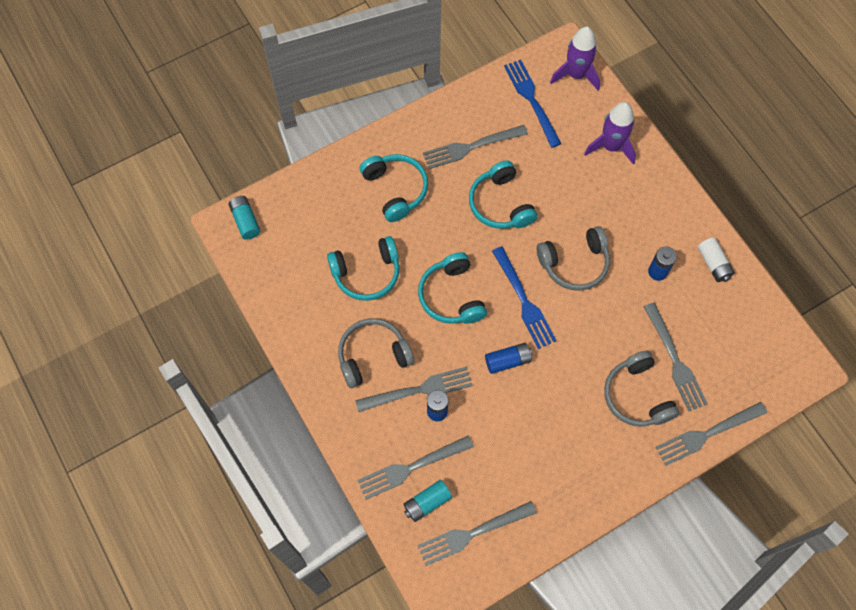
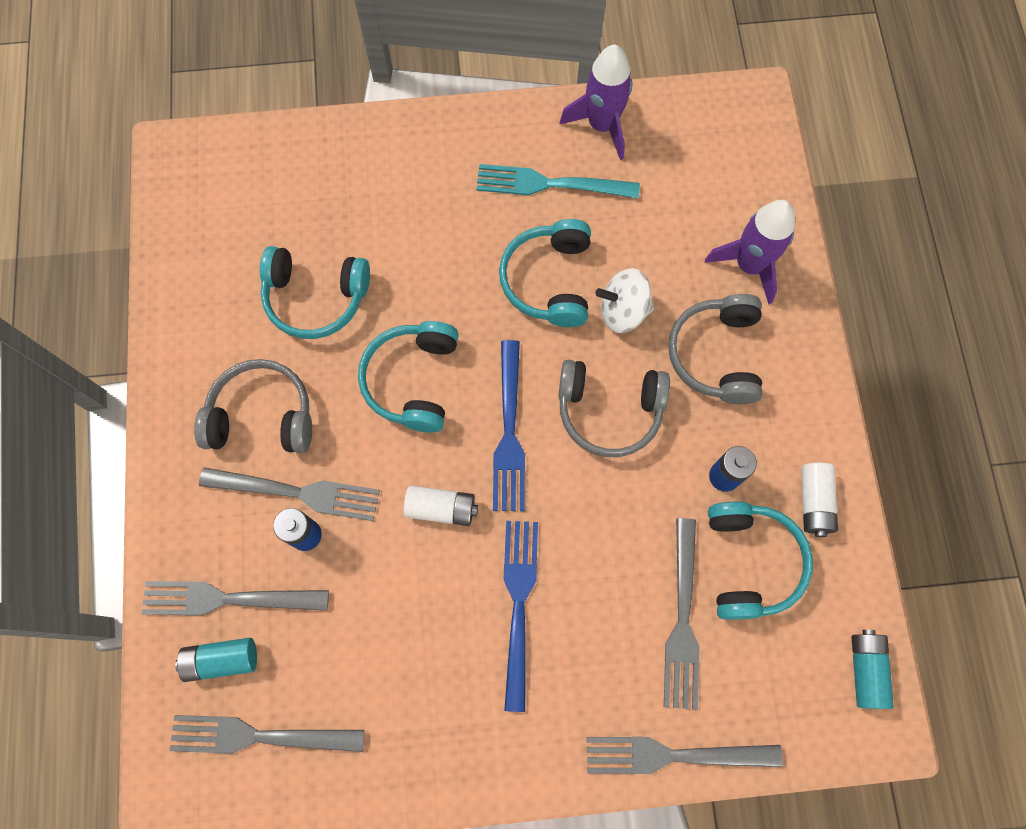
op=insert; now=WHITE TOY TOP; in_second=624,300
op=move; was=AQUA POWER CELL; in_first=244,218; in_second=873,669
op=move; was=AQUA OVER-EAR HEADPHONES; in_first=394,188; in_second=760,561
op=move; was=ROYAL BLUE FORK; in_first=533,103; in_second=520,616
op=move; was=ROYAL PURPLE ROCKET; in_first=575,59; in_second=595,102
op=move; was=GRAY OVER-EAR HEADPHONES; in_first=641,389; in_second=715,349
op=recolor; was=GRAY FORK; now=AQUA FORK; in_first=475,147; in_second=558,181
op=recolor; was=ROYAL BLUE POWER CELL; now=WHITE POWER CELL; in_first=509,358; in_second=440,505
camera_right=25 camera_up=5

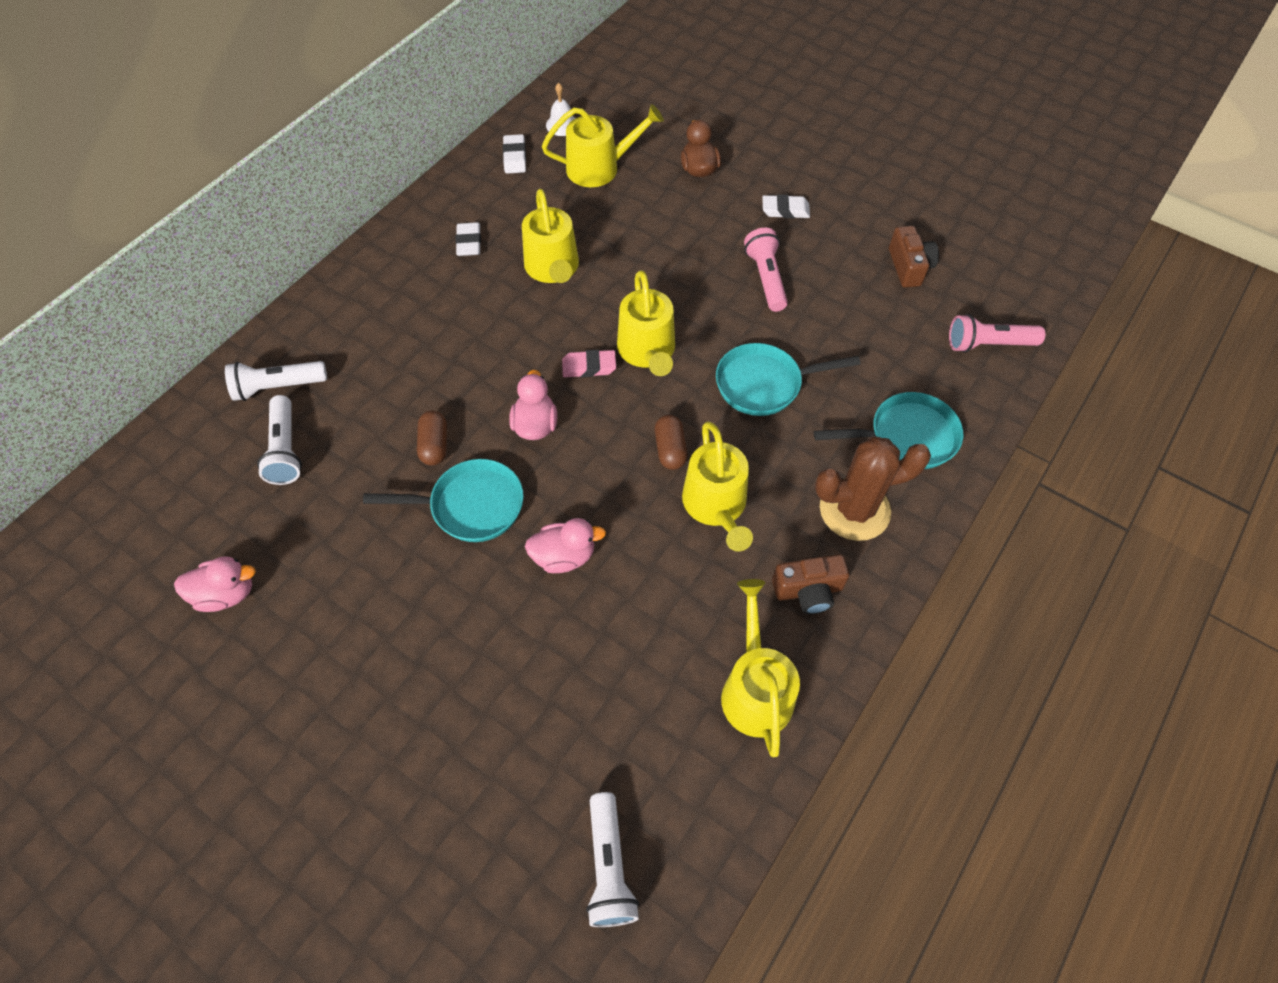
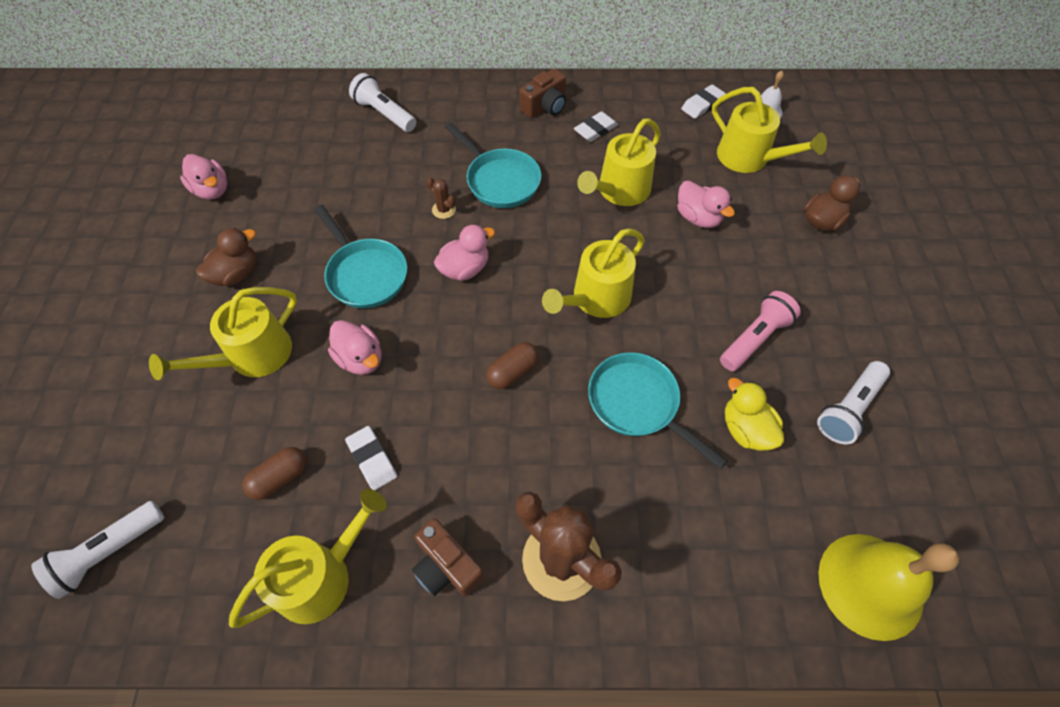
op=delete; was=ROSY GUM ERASER; in_first=589,364
op=insert; now=BROWN DUCK; in_second=226,257
op=insert; now=BROWN SAGUARO CACTUS; in_second=441,198
op=insert; now=ROSY DUCK; in_second=706,204
op=insert; now=BRIGHT YELLOW DUCK; in_second=754,414
op=move; was=WHITE TORCH; in_first=279,440; in_second=853,402
op=move; was=BROWN PILL; in_first=432,437; in_second=274,473
op=move; was=BRIGHT YELLOW WATERING CAN; in_first=717,486; in_second=223,333
op=move; was=WHITE GUM ERASER; in_first=786,206; in_second=371,458
op=move; was=AQUA PAN; in_first=888,430; in_second=493,165
op=move; was=BROWN COMPACT CAMERA; in_first=914,257; in_second=542,93
op=replace; was=ROSY TORCH; now=BRIGHT YELLOW SCHOOL BELL; in_first=997,333; in_second=888,587
camera_right=55 camera_up=0

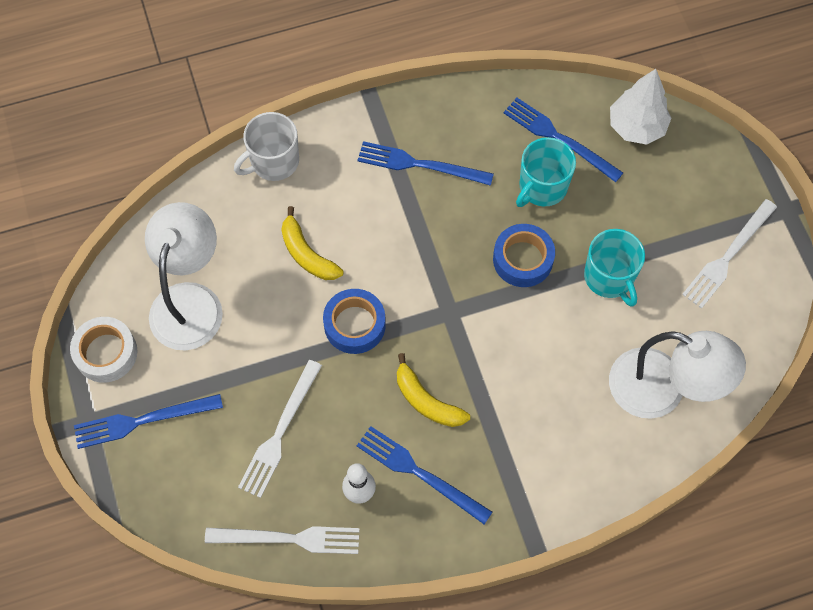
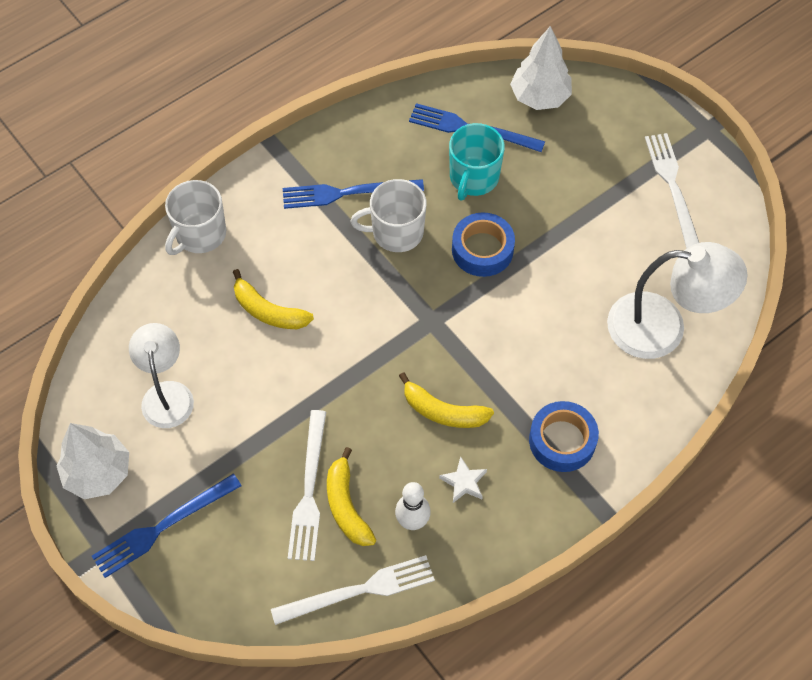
op=delete; was=AQUA MUG; in_first=614,268
op=insert; now=BRIGHT YELLOW TOY BANANA; in_second=351,496
op=insert; now=WHITE MUG; in_second=388,215
op=move; was=ROYAL BLUE STICKY TAPE; in_first=354,321; in_second=564,436
op=replace; was=WHITE STICKY TAPE; now=WHITE TOY TREE; in_first=103,350; in_second=93,461
op=replace; was=ROYAL BLUE FORK; now=WHITE FIVE-POINTED STAR; in_first=424,475; in_second=463,479
op=rotate; was=WHITE FORK; in_first=729,254; in_second=672,191; clockwise=150
op=resize; was=WHITE DESK LAMP; in_first=184,276; in_second=161,375; ratio=0.66
camera_right=-20 camera_up=-5

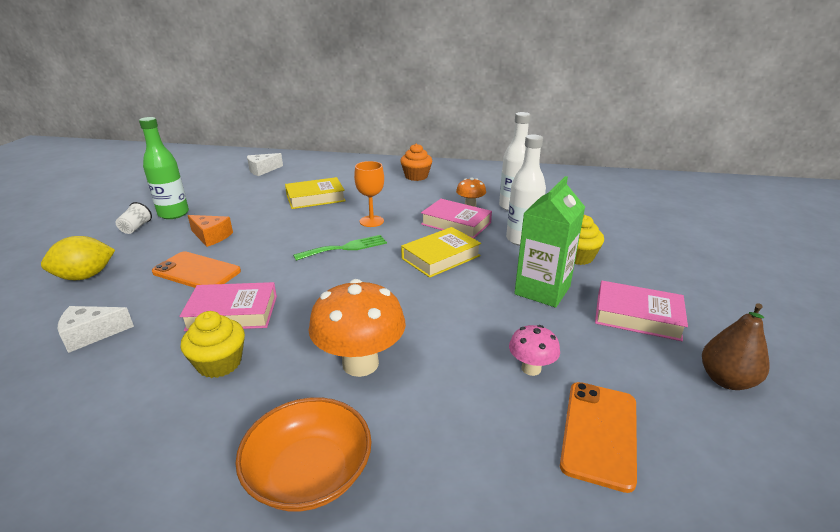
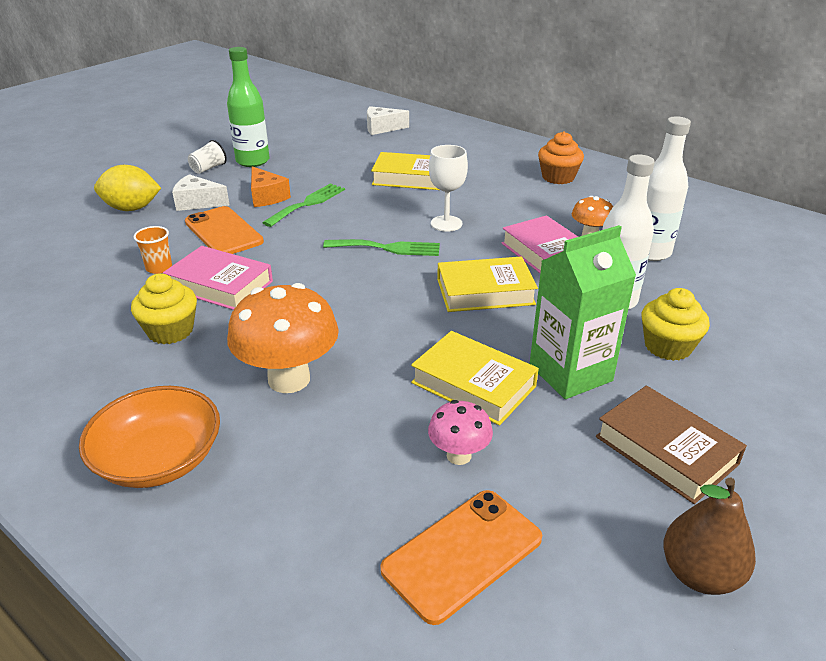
op=insert; now=BRIGHT ORANGE CUP; in_second=152,250
op=insert; now=GREEN FORK; in_second=303,205
op=insert; now=BRIGHT YELLOW BOOK; in_second=475,378
op=move; was=WHITE CHEESE; in_first=96,329; in_second=201,192
op=recolor; was=BRIGHT ORANGE GOBLET; now=WHITE GOBLET; in_first=369,194; in_second=448,188
op=recolor; was=ROSY BOOK; now=BROWN BOOK; in_first=641,311; in_second=671,444
camera_right=30 camera_up=5

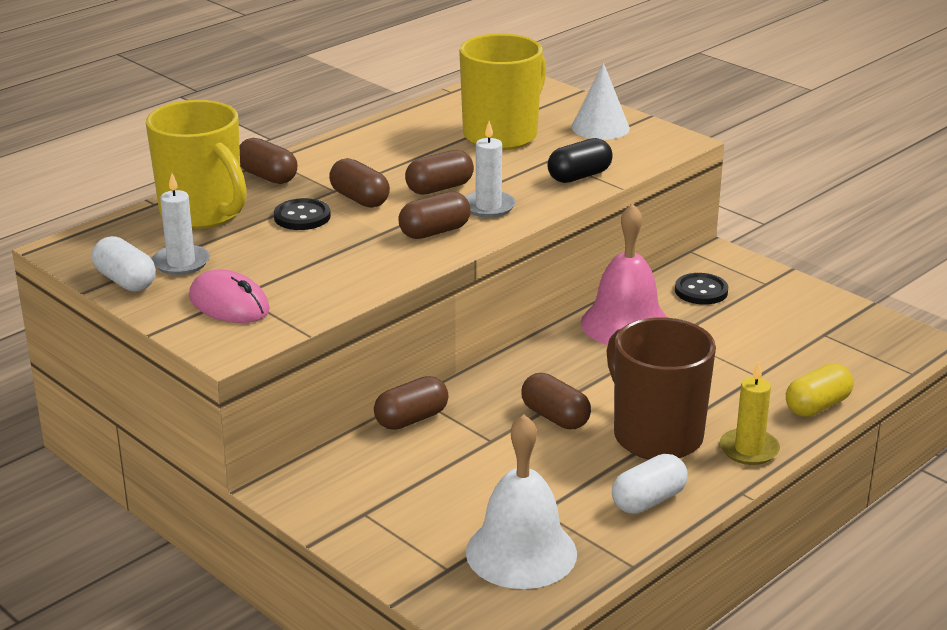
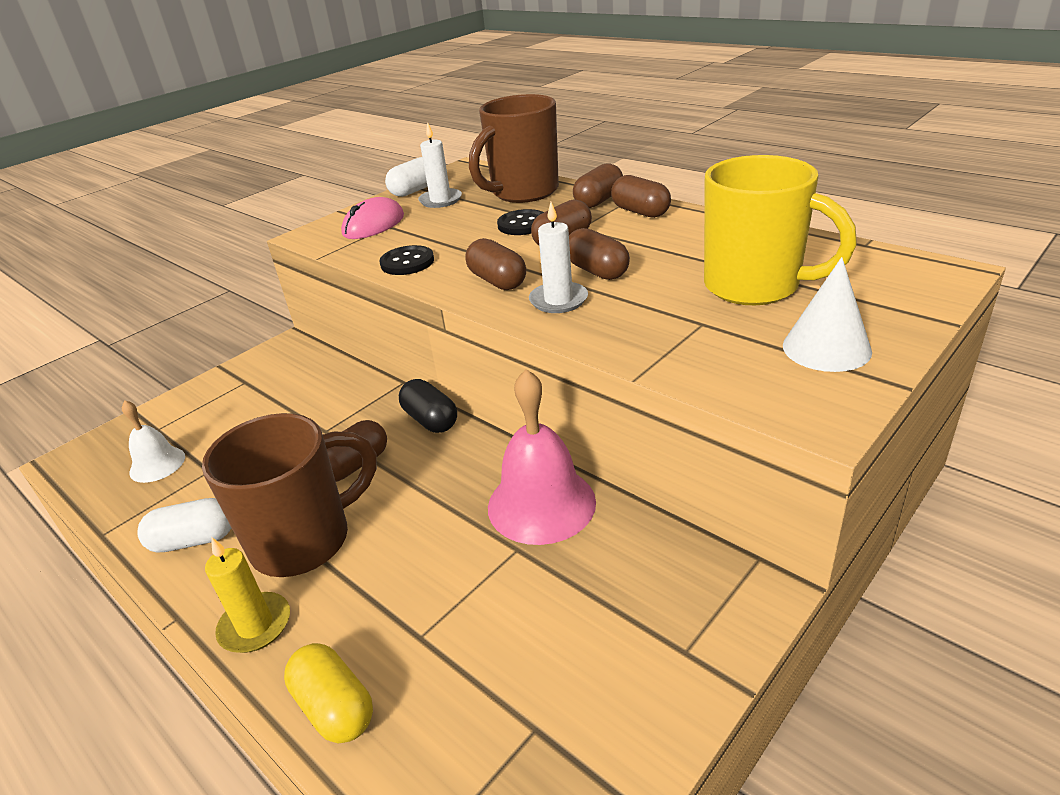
op=move; was=BROWN PILL; in_first=411,403; in_second=641,196
op=move; was=BLACK PILL; in_first=580,160; in_second=428,406
op=move; was=BLACK SHIRT BUTTON; in_first=701,289; in_second=406,260
op=recolor; was=BRIGHT YELLOW MUG; now=BROWN MUG; in_first=196,164; in_second=514,148
op=rotate; was=WHITE PILL; in_first=650,484; in_second=184,525; clockwise=-60
op=resize; was=WHITE SCHOOL BELL; in_first=521,501; in_second=153,442; ratio=0.56
camera_right=90 camera_up=5

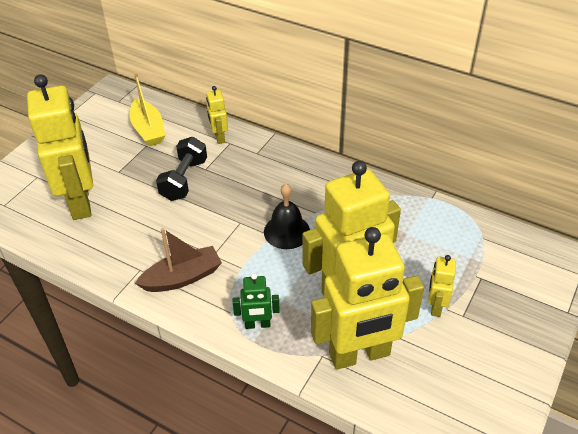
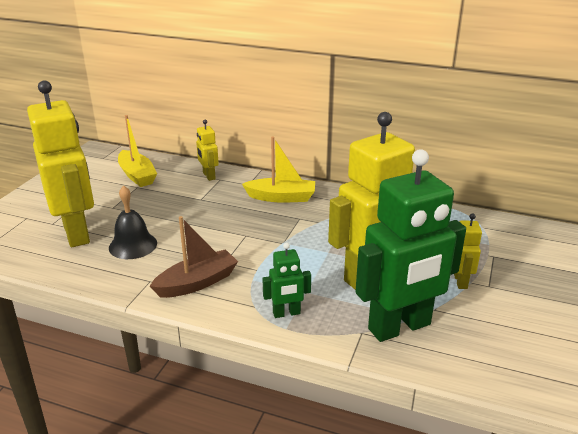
op=delete; was=BLACK FREE WEIGHT; in_first=181,169
op=insert; now=BRIGHT YELLOW SAILBOAT; in_second=278,170
op=move; was=BLACK SCHOOL BELL; in_first=287,216; in_second=133,222
op=recolor; was=BRIGHT YELLOW ROBOT; now=GREEN ROBOT; in_first=367,298; in_second=410,245
camera_right=-10 camera_up=-15

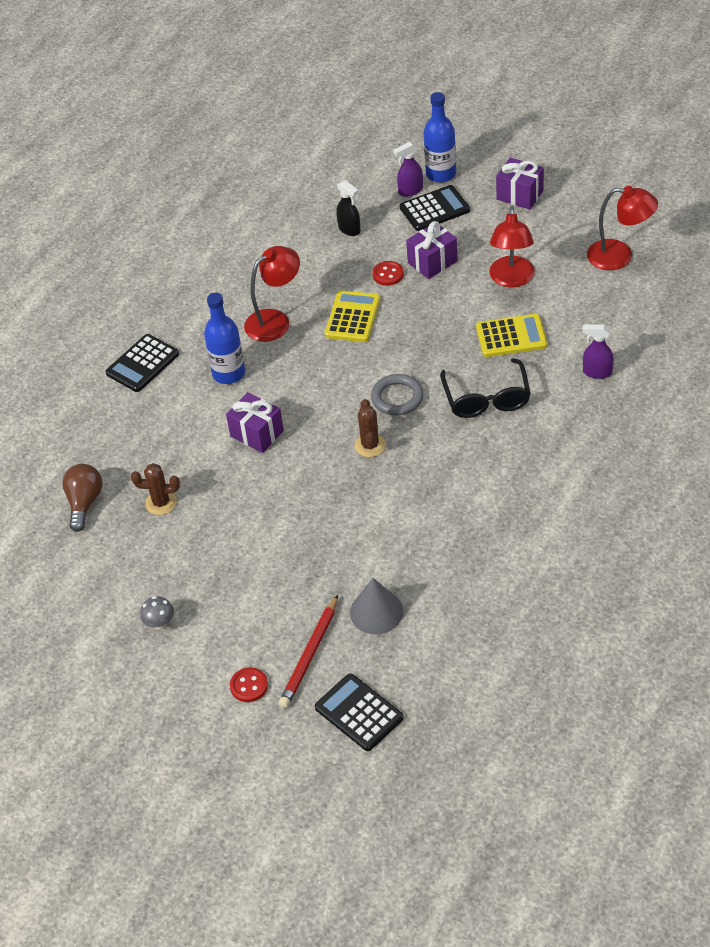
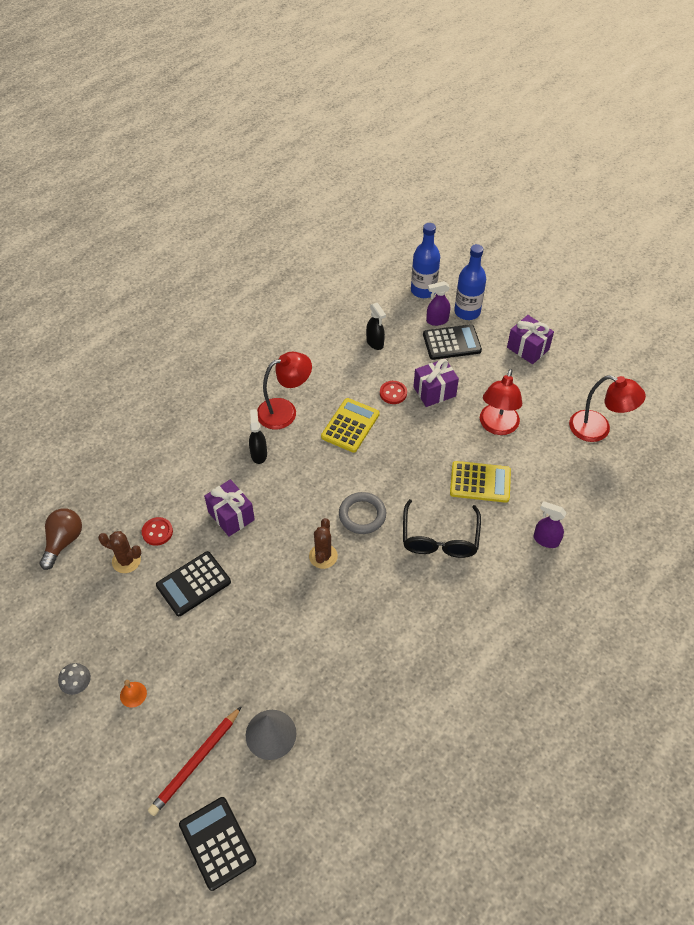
op=insert; now=BRIGHT ORANGE SCHOOL BELL; in_second=133,694
op=insert; now=BLACK SPRAY CLEANER; in_second=258,436
op=move; was=BLACK POCKET CALCULATOR; in_first=142,363; in_second=193,583
op=move; was=ROYAL BLUE DRINK BOTTLE; in_first=224,338; in_second=425,260
op=move; was=RED SHIRT BUTTON; in_first=249,684; in_second=157,531
camera_right=10 camera_up=5

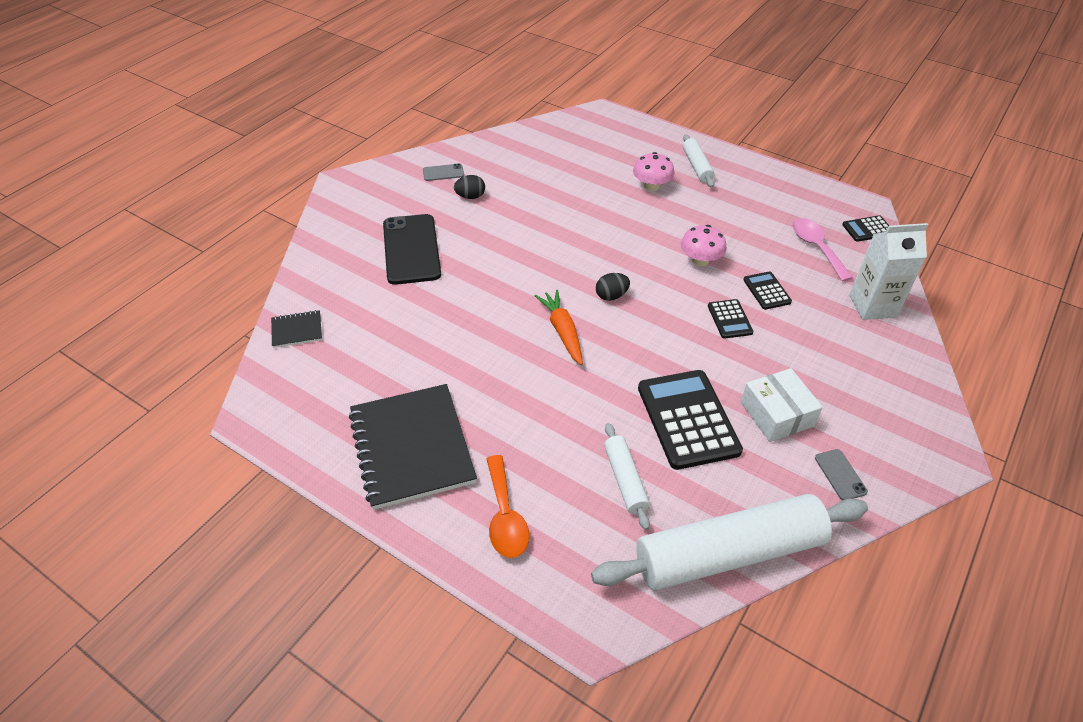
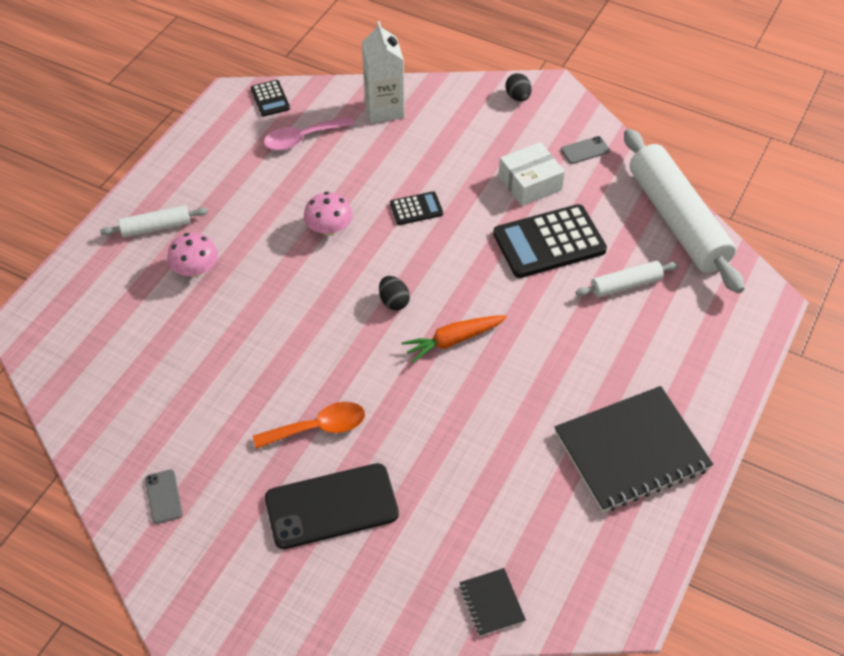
op=delete; was=BLACK POCKET CALCULATOR; in_first=768,290
op=move; was=BLACK EGG SHAPE; in_first=469,187; in_second=518,87
op=move; was=BRIGHT ORANGE SPOON; in_first=507,506; in_second=309,425
camera_right=-95 camera_up=5

